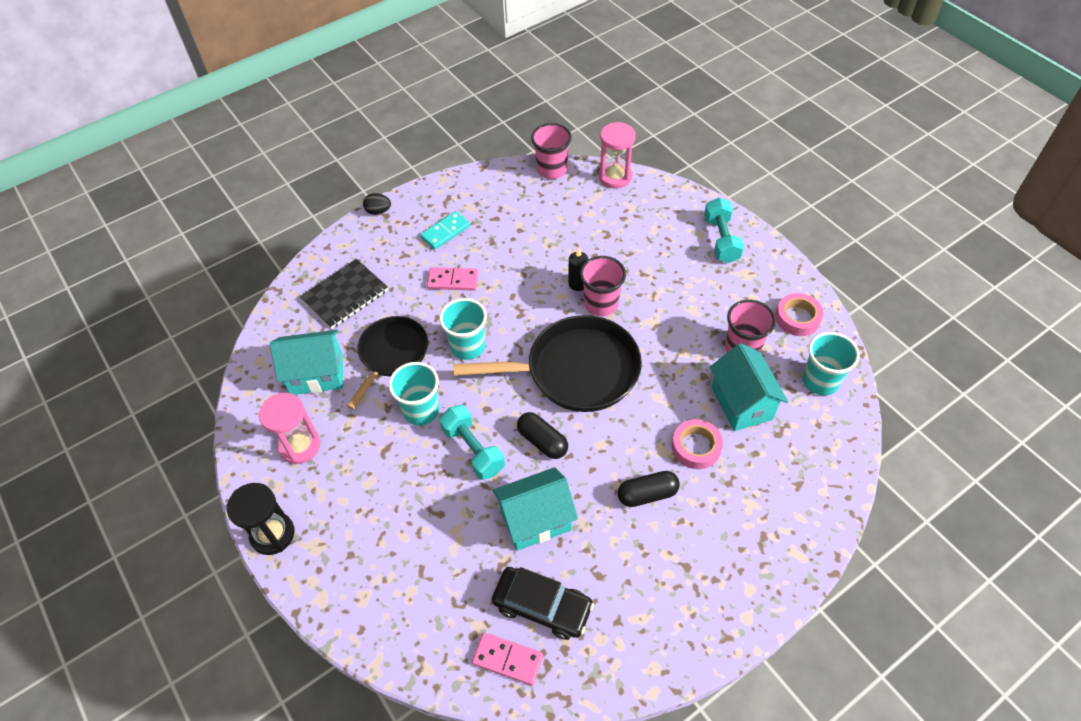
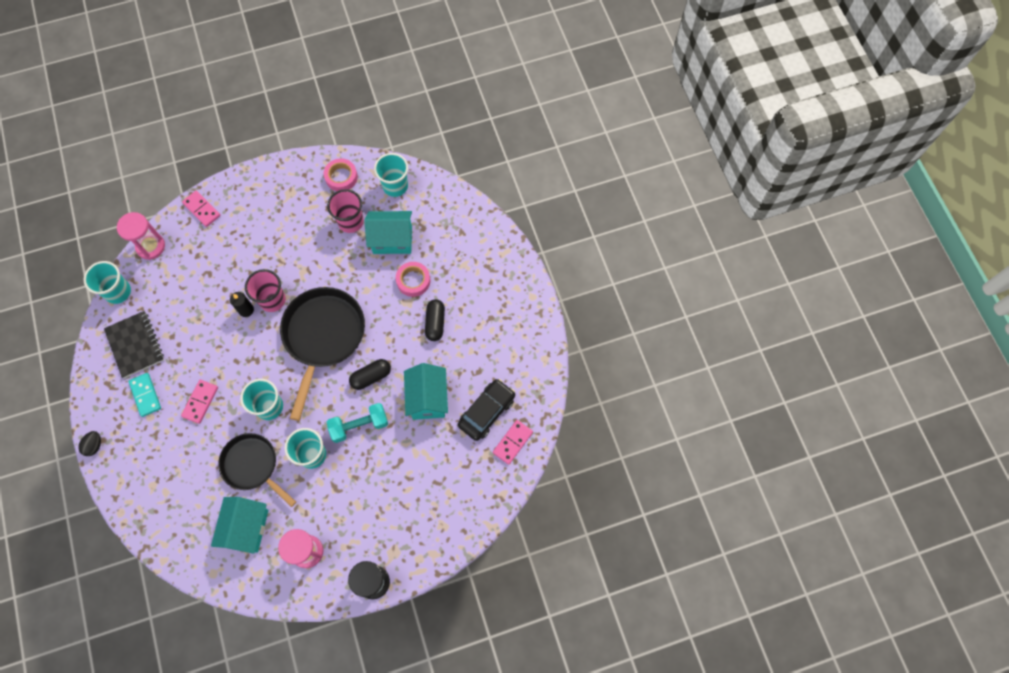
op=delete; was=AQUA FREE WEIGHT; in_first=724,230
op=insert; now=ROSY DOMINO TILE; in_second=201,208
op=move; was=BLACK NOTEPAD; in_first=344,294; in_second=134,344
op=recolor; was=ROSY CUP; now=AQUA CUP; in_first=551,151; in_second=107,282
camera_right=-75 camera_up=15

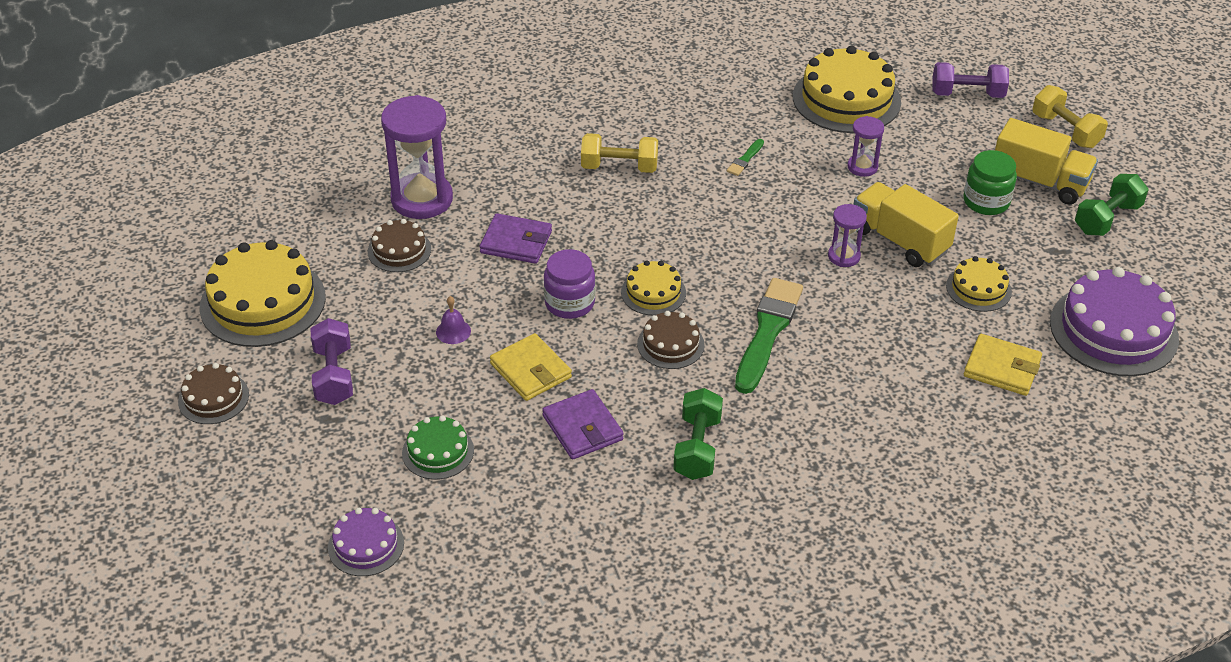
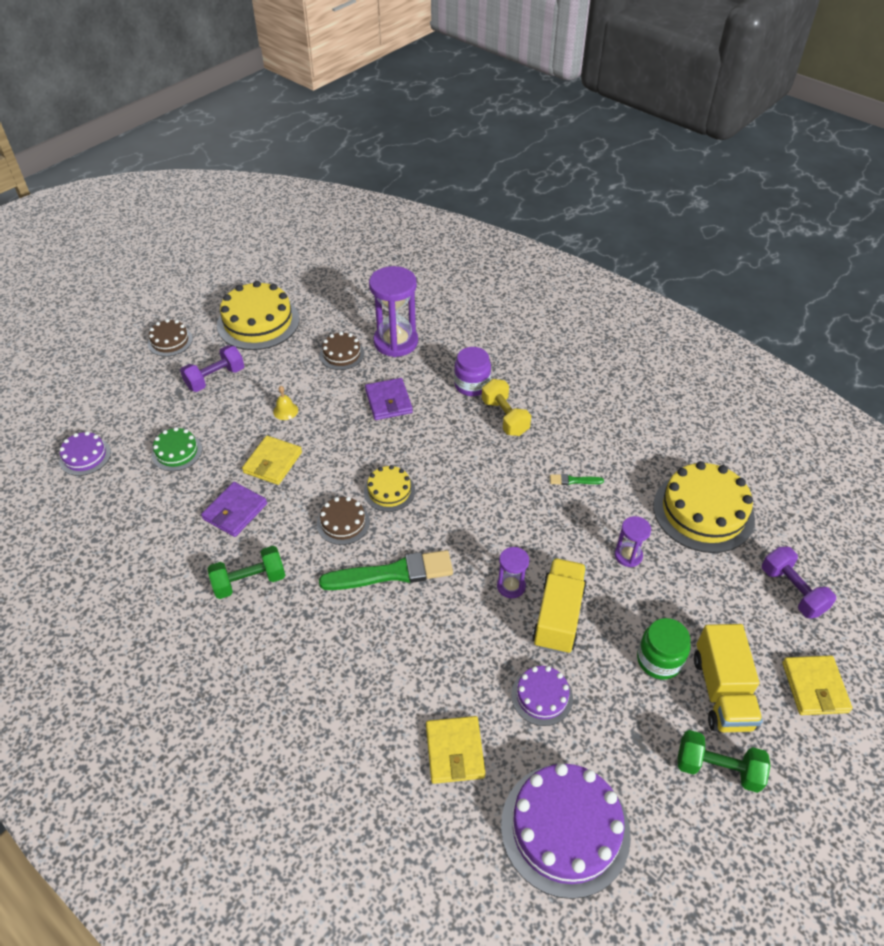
op=move; was=ROYAL PURPLE JAR; in_first=569,284; in_second=472,371
op=replace; was=BRIGHT YELLOW FREE WEIGHT; now=BRIGHT YELLOW CARD WALLET; in_first=1070,116; in_second=817,685
op=recolor; was=ROYAL PURPLE SCHOOL BELL; now=BRIGHT YELLOW SCHOOL BELL; in_first=453,320; in_second=285,403
op=recolor; was=BRIGHT YELLOW GATEAU; now=ROYAL PURPLE GATEAU; in_first=979,284; in_second=542,696
camera_right=60 camera_up=5

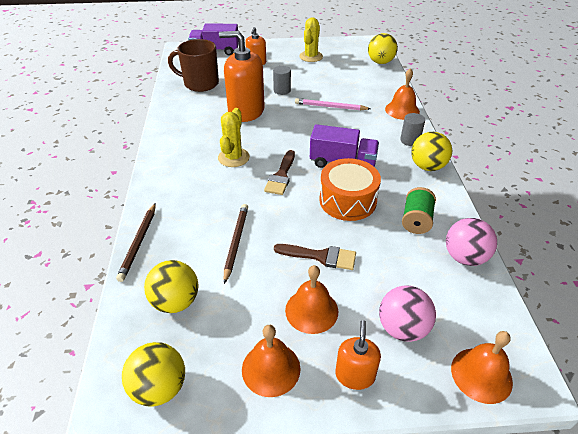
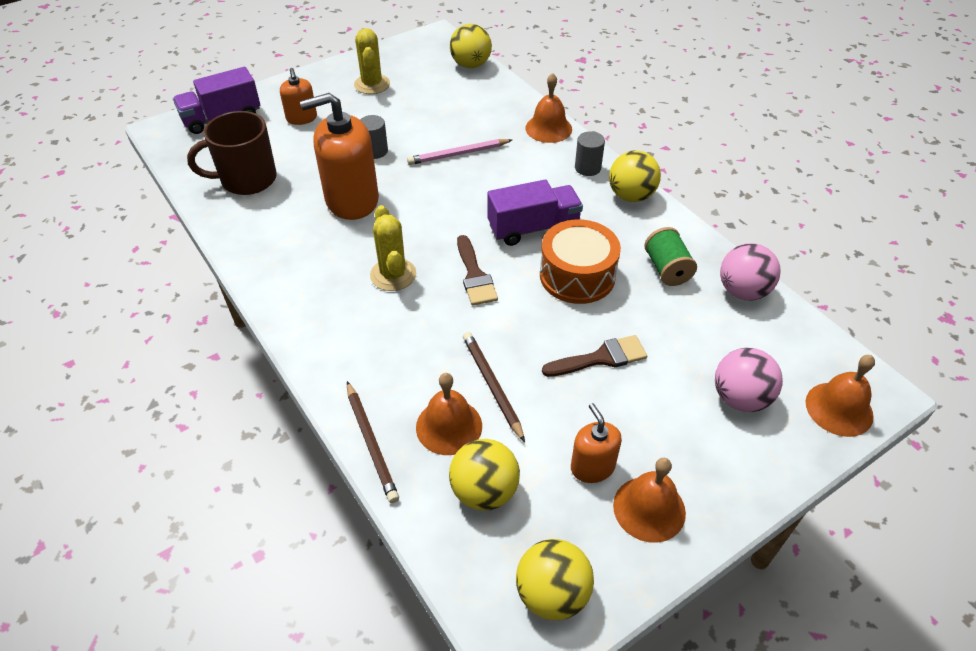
op=move; was=BRIGHT ORANGE SCHOOL BELL; in_first=311,299; in_second=449,414
op=move; was=BRIGHT ORANGE SOAP PUMP; in_first=358,355; in_second=596,443
camera_right=-30 camera_up=5

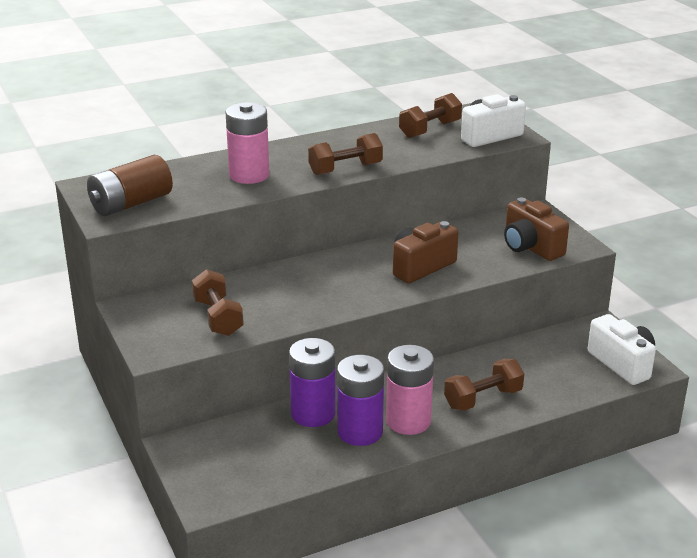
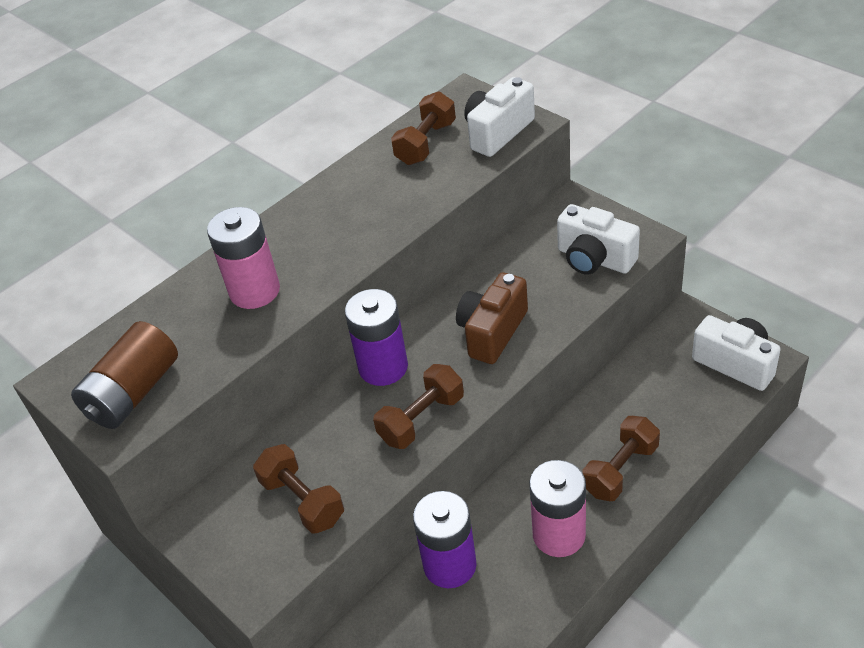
op=move; was=BROWN FREE WEIGHT; in_first=345,154; in_second=418,406
op=move; was=ROYAL PURPLE POWER CELL; in_first=360,400; in_second=376,337
op=recolor; was=BROWN COMPACT CAMERA; now=WHITE COMPACT CAMERA; in_first=536,229; in_second=598,239
camera_right=-15 camera_up=15

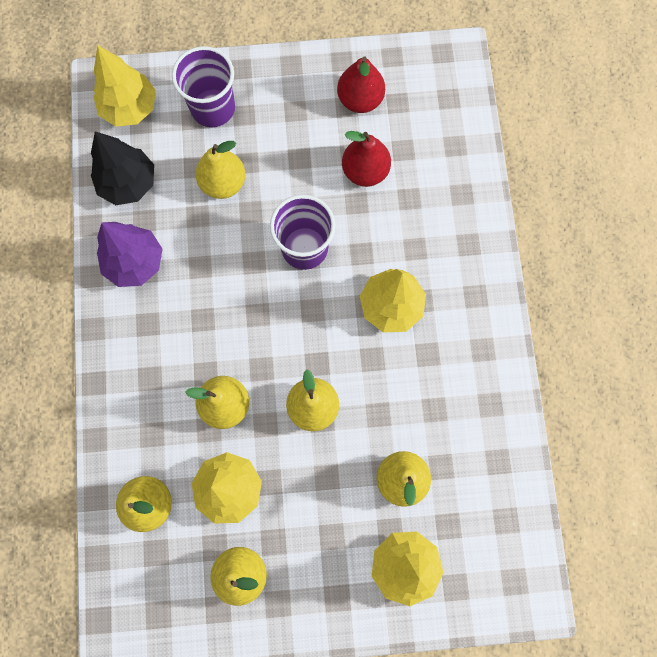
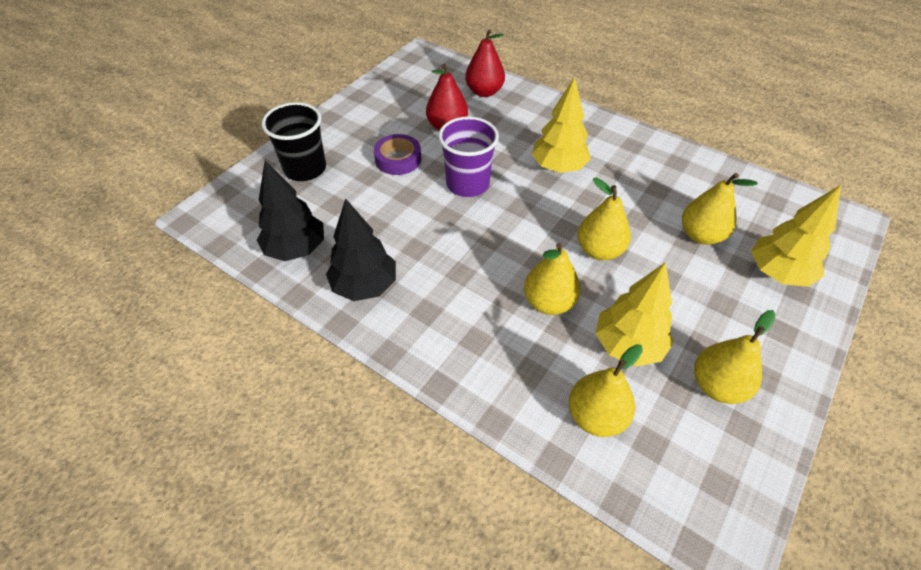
op=delete; was=BRIGHT YELLOW TOY TREE; in_first=124,86
op=delete; was=BRIGHT YELLOW PEAR; in_first=220,170
op=insert; now=ROYAL PURPLE STICKY TAPE; in_second=397,154
op=move; was=RED PEAR; in_first=361,84; in_second=485,63
op=recolor; was=ROYAL PURPLE TOY TREE; now=BLACK TOY TREE; in_first=130,254; in_second=361,249
op=recolor; was=ROYAL PURPLE CUP; now=BLACK CUP; in_first=203,86; in_second=293,141
camera_right=-50 camera_up=-25

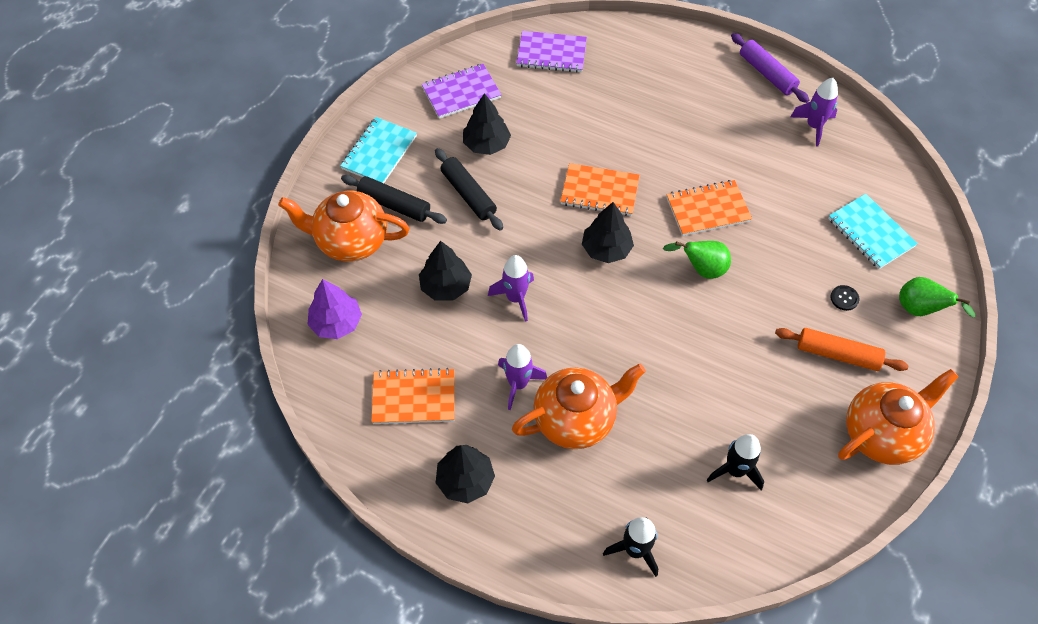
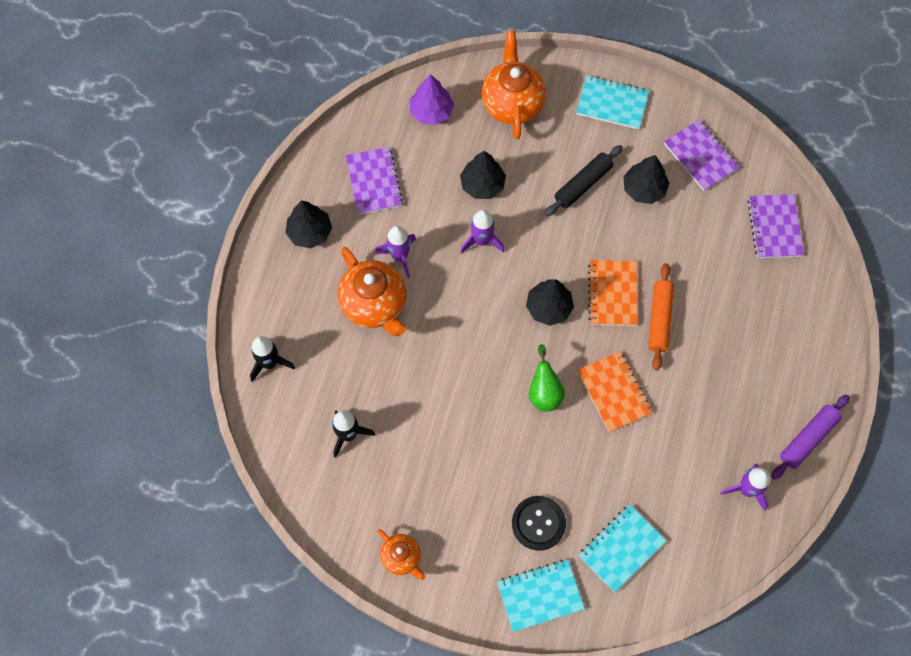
op=delete; was=BLACK PASTRY ROLLER; in_first=394,199
op=move; was=BRIGHT ORANGE PASTRY ROLLER; in_first=841,349; in_second=661,316
op=replace; was=GREEN PEAR; now=AQUA NOTEPAD; in_first=937,297; in_second=541,596
op=recolor; was=BRIGHT ORANGE NOTEPAD; now=ROYAL PURPLE NOTEPAD; in_first=413,396; in_second=374,181
op=resize; was=BLACK SHIRT BUTTON; in_first=844,298; in_second=539,523; ratio=2.03
op=resize; was=BRIGHT ORANGE CHINA TEAPOT; in_first=898,417; in_second=401,554; ratio=0.55
camera_right=80 camera_up=10

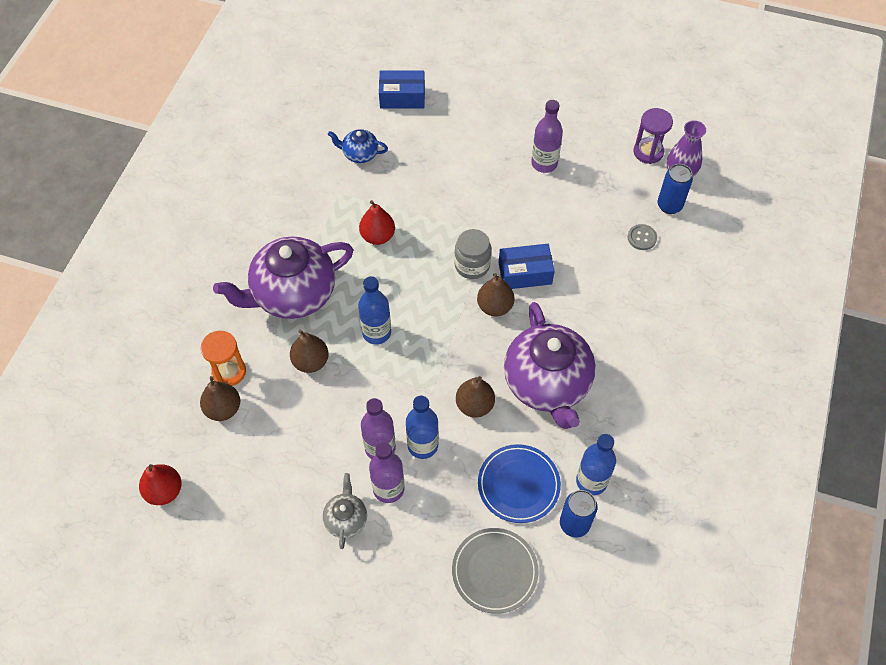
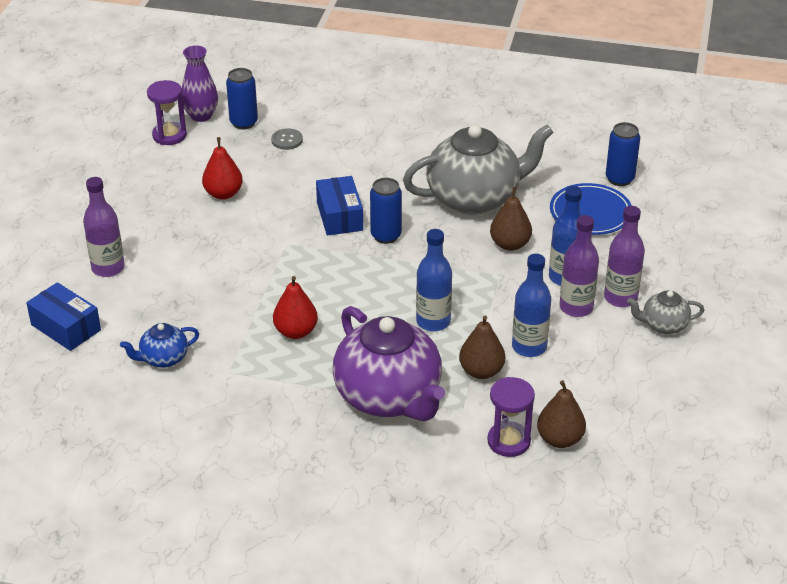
op=delete; was=GRAY FLAT DISH; in_first=495,571
op=delete; was=GRAY JAR; in_first=472,254
op=move; was=RED PEAR; in_first=160,484; in_second=222,168
op=move; was=ROYAL PURPLE DRINK BOTTLE; in_first=547,136; in_second=104,227
op=move; was=ROYAL BLUE DRINK BOTTLE; in_first=596,465; in_second=531,305
op=replace; was=BROWN PEAR; now=ROYAL BLUE CAN; in_first=496,294; in_second=386,211
op=recolor; was=BRIGHT ORANGE SANDGLASS; now=ROYAL PURPLE SANDGLASS; in_first=223,358; in_second=511,417
op=recolor; was=ROYAL PURPLE CHINA TEAPOT; now=GRAY CHINA TEAPOT; in_first=550,365; in_second=478,170
op=rotate; was=ROYAL BLUE CHINA TEAPOT; in_first=358,146; in_second=159,345; clockwise=60
op=rotate; was=ROYAL BLUE PACKAGE; in_first=402,89; in_second=63,316; clockwise=-45
camera_right=-95 camera_up=-20

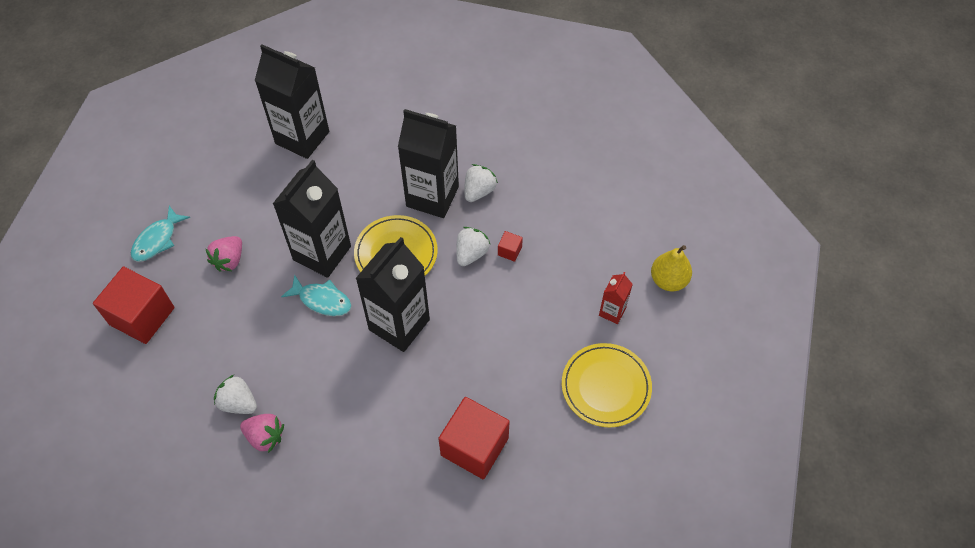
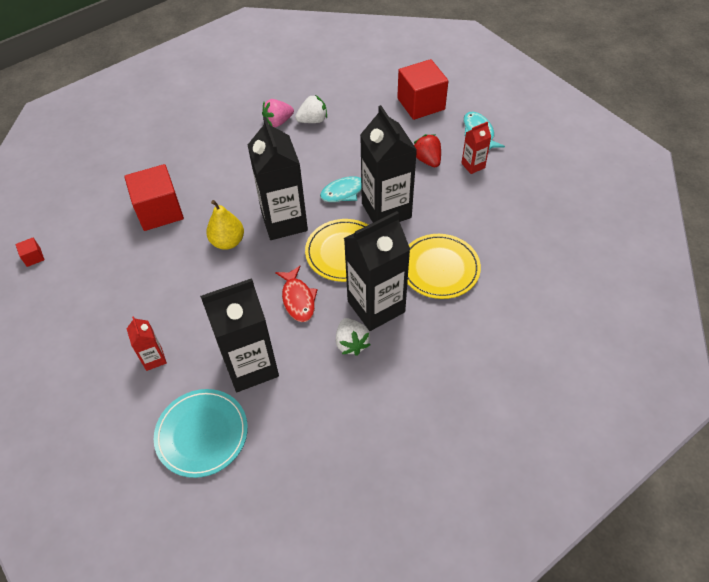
op=insert; now=AQUA FLAT DISH; in_second=201,433
op=insert; now=RED CARTON; in_second=476,147
op=move; was=BLACK CARTON; in_first=292,101; in_second=239,335
op=move; was=RED CUBE; in_first=510,246; in_second=30,252
op=move; was=BRIGHT YELLOW FLAT DISH; in_first=607,385; in_second=444,266
op=move; was=BRIGHT YELLOW PEAR; in_first=671,268; in_second=225,225
op=replace; was=WHITE TOY STRAWBERRY; now=RED FISH; in_first=473,246; in_second=296,294
op=recolor; was=ROSY TOY STRAWBERRY; now=RED TOY STRAWBERRY; in_first=223,254; in_second=427,150
camera_right=130 camera_up=-5

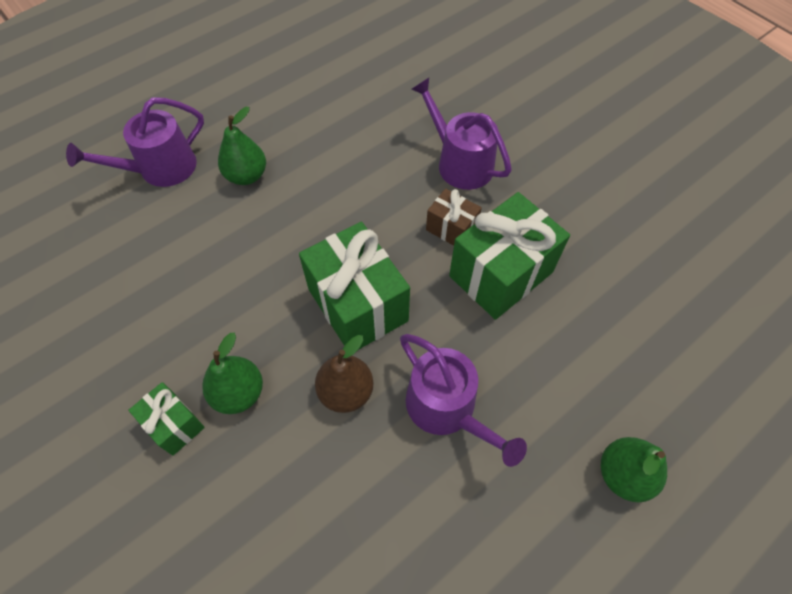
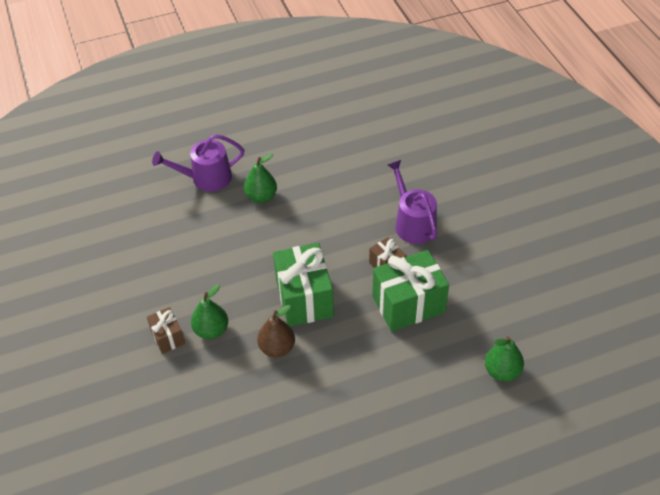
op=delete; was=ROYAL PURPLE WATERING CAN; in_first=463,400
op=move; was=GREEN PEAR; in_first=634,470; in_second=504,359
op=recolor; was=GREEN PRESENT; now=BROWN PRESENT; in_first=166,419; in_second=166,330
camera_right=20 camera_up=-10

